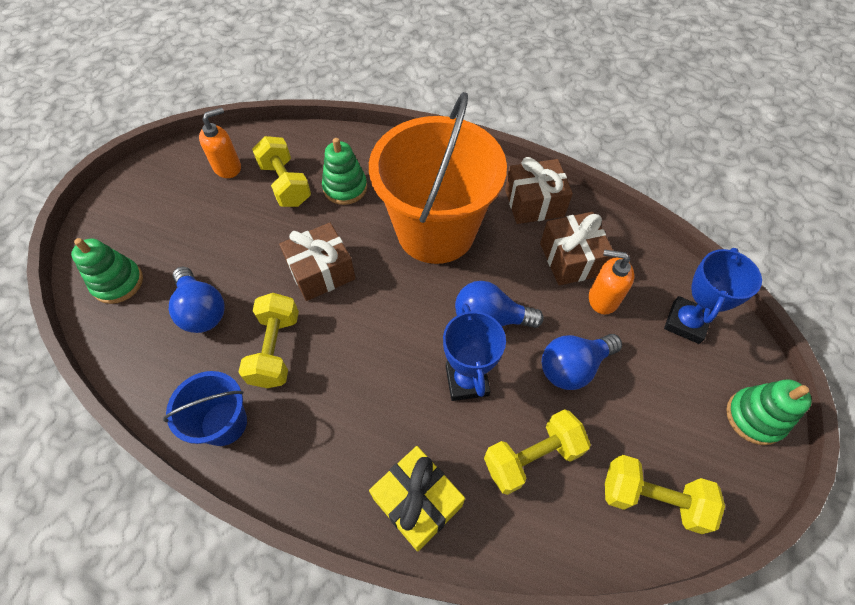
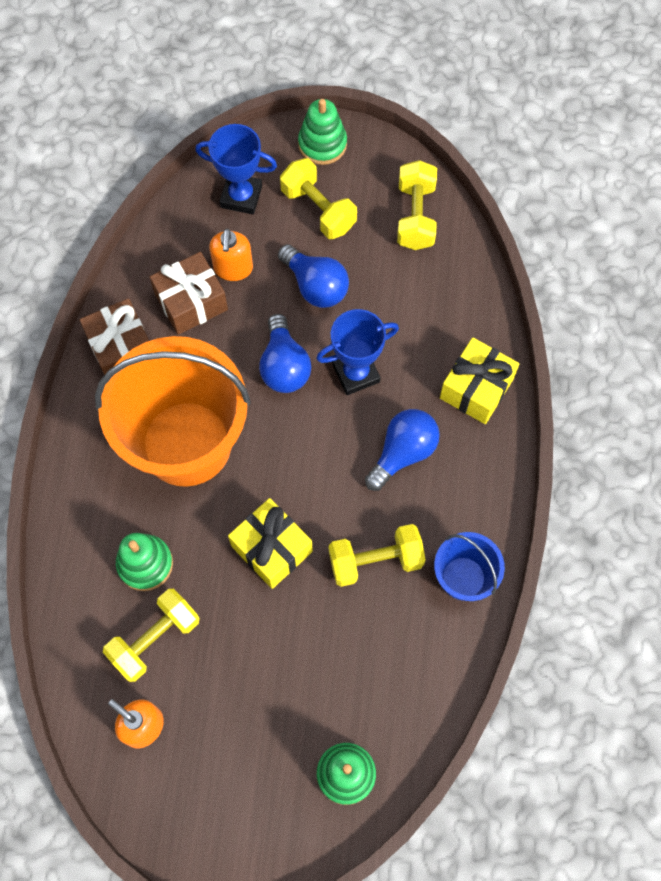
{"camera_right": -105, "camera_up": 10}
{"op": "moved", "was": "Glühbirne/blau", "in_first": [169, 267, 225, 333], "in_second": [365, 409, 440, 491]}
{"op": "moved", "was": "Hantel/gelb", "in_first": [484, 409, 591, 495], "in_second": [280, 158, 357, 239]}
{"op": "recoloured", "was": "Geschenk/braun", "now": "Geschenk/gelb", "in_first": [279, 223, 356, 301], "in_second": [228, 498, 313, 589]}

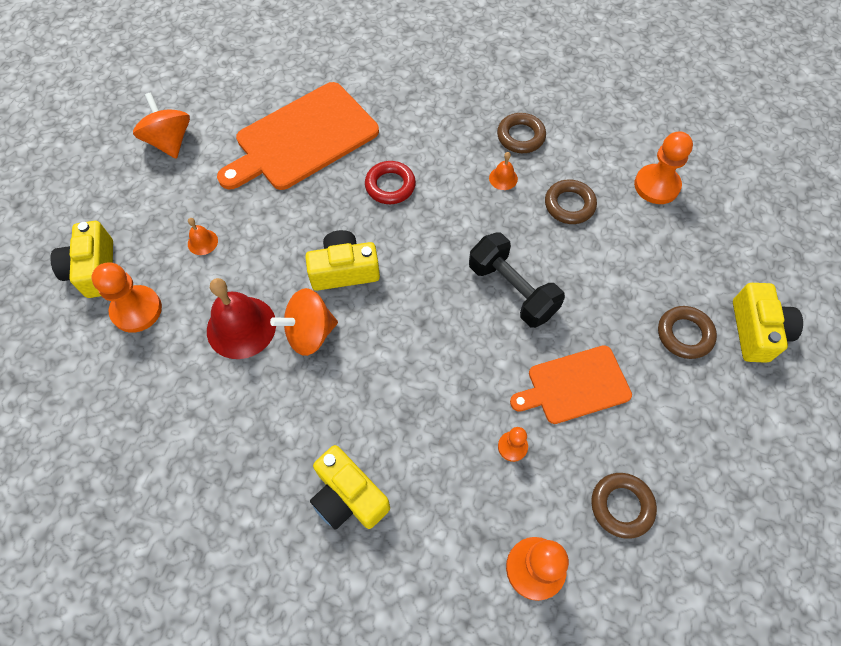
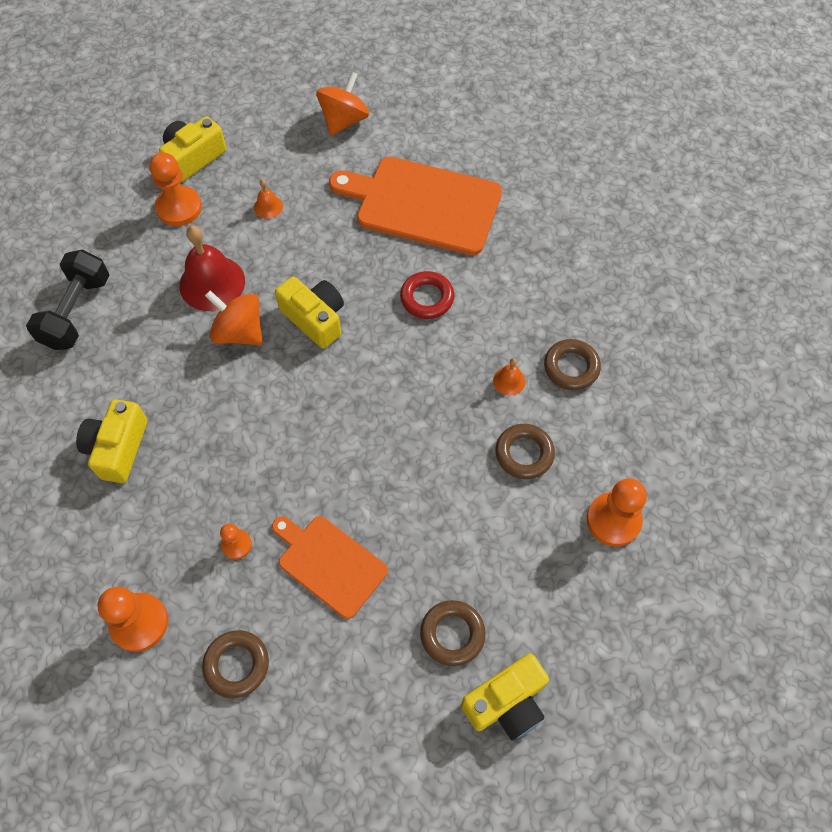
{"camera_right": 55, "camera_up": 0}
{"op": "moved", "was": "Hantel/schwarz", "in_first": [469, 233, 565, 328], "in_second": [26, 249, 109, 350]}

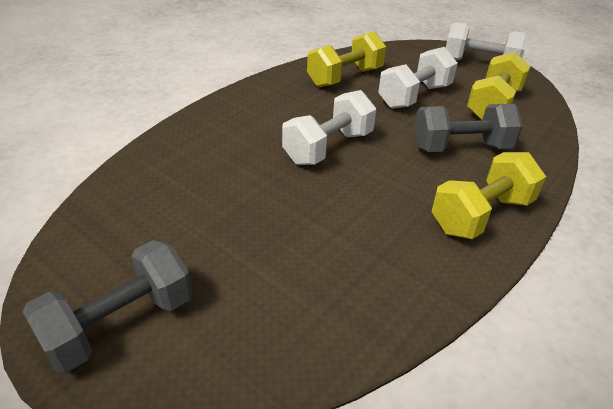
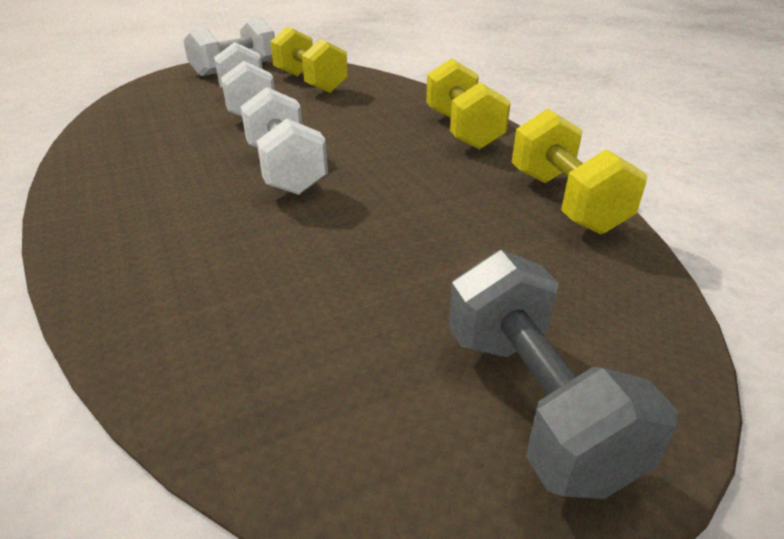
{"camera_right": -65, "camera_up": -5}
{"op": "removed", "was": "Hantel/grau", "in_first": [414, 104, 523, 152]}
{"op": "moved", "was": "Hantel/gelb", "in_first": [307, 31, 386, 87], "in_second": [512, 109, 648, 234]}

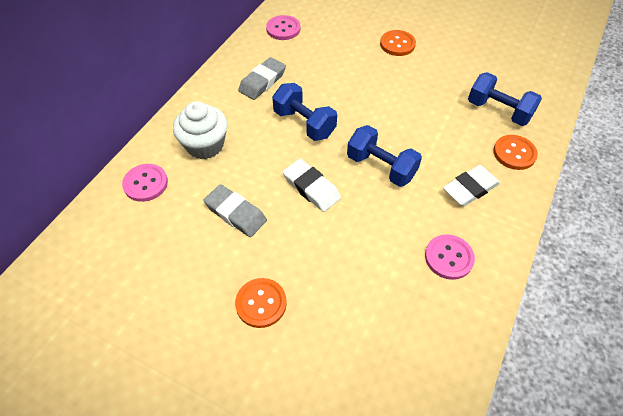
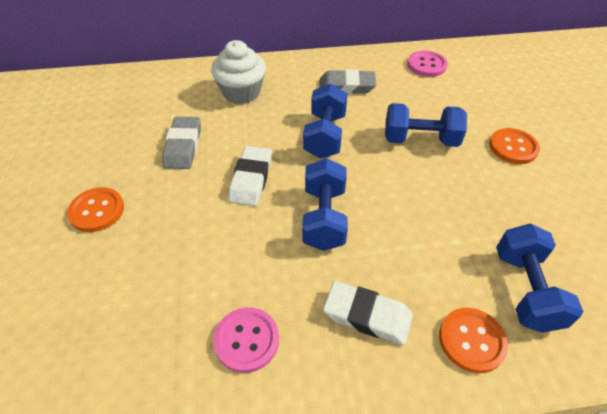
{"camera_right": 55, "camera_up": -5}
{"op": "removed", "was": "Knopf/rosa", "in_first": [122, 164, 168, 202]}
{"op": "added", "now": "Hantel/blau", "in_second": [385, 103, 467, 147]}

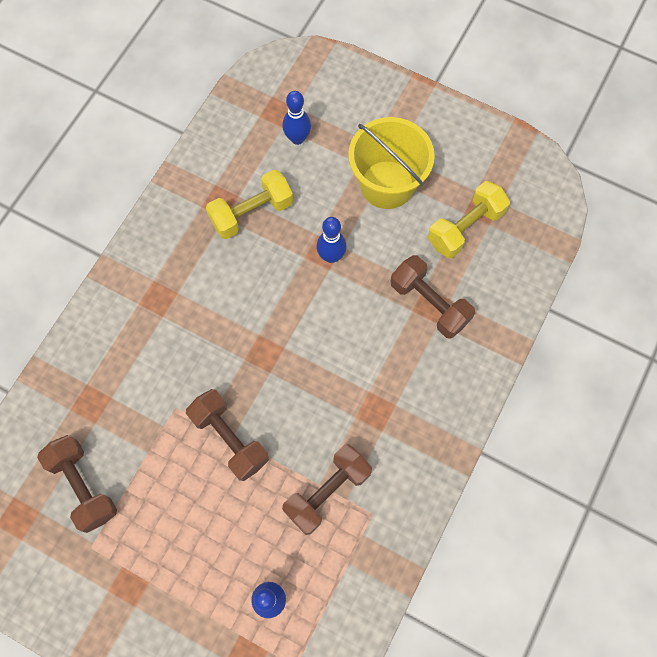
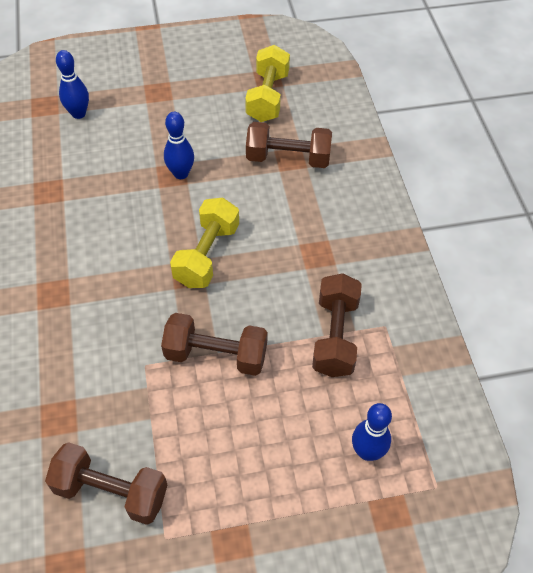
{"camera_right": -40, "camera_up": -15}
{"op": "removed", "was": "Eimer/gelb", "in_first": [348, 117, 435, 209]}
{"op": "moved", "was": "Hantel/gelb", "in_first": [206, 170, 293, 239], "in_second": [170, 197, 239, 288]}

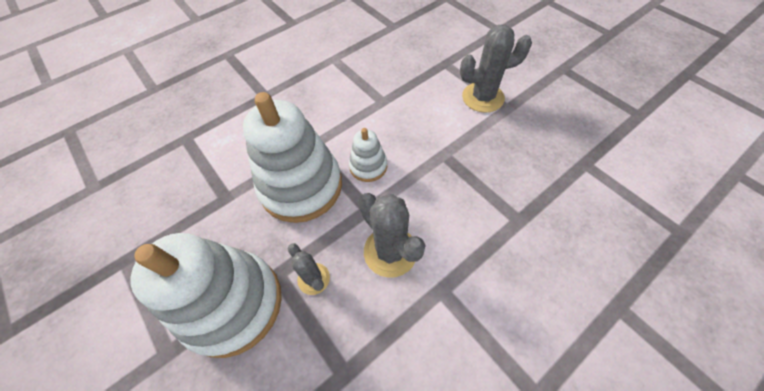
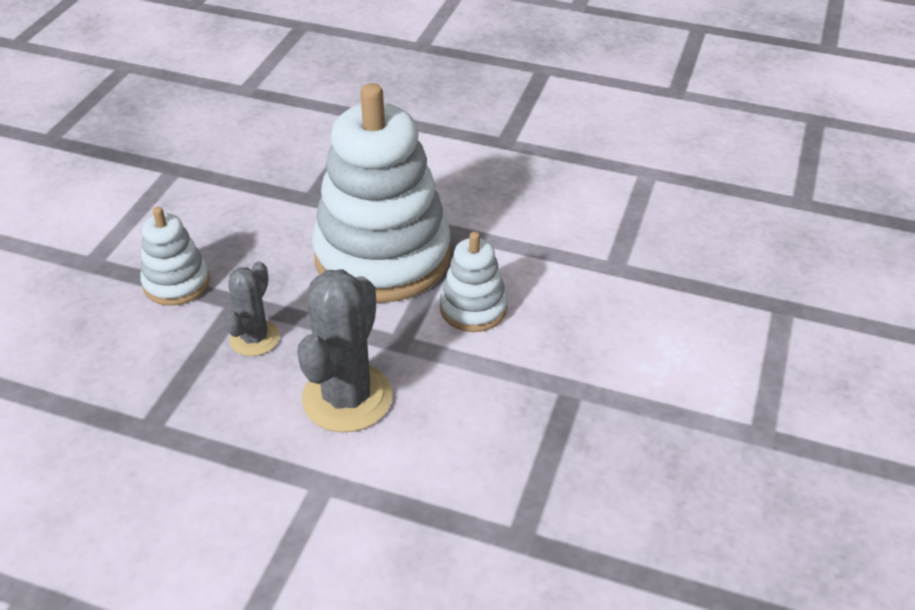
{"camera_right": 55, "camera_up": -15}
{"op": "removed", "was": "Kaktus/grau", "in_first": [460, 25, 532, 113]}
{"op": "resized", "was": "Stapelspielzeug/weiß", "in_first": [131, 233, 282, 358], "in_second": [140, 207, 210, 306], "ratio": 0.47}

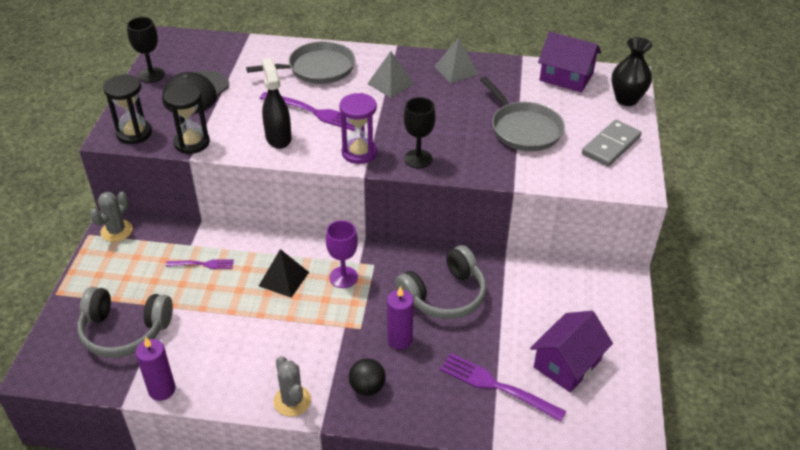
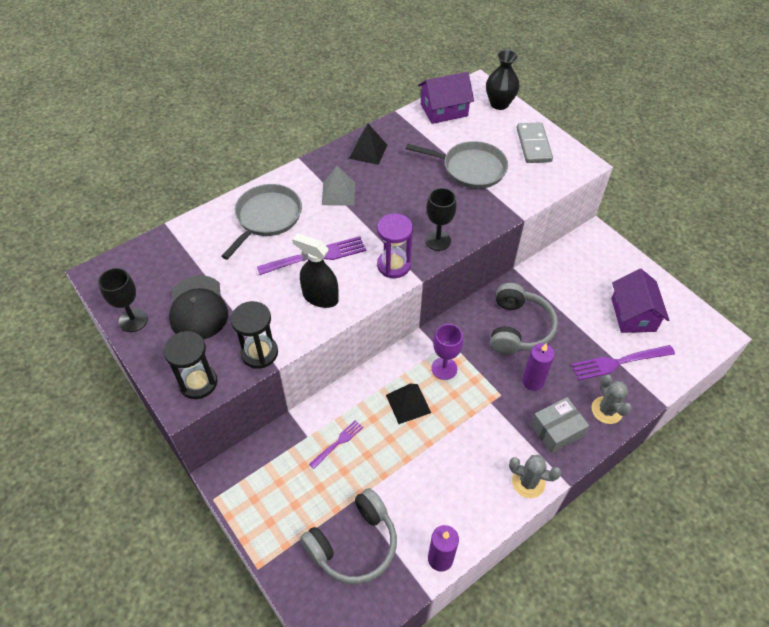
{"camera_right": -45, "camera_up": 10}
{"op": "moved", "was": "Kaktus/grau", "in_first": [90, 192, 133, 242], "in_second": [592, 374, 632, 424]}
{"op": "replaced", "was": "Ball/schwarz", "now": "Schachtel/grau", "in_first": [349, 358, 386, 396], "in_second": [531, 397, 589, 454]}
{"op": "recoloured", "was": "Pyramide/grau", "now": "Pyramide/schwarz", "in_first": [434, 38, 479, 83], "in_second": [349, 124, 387, 165]}

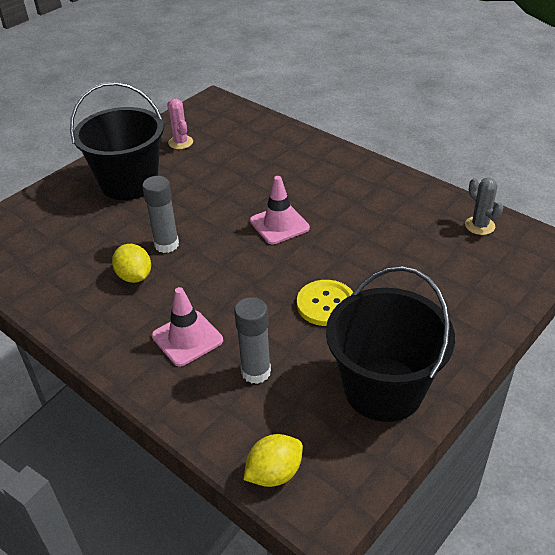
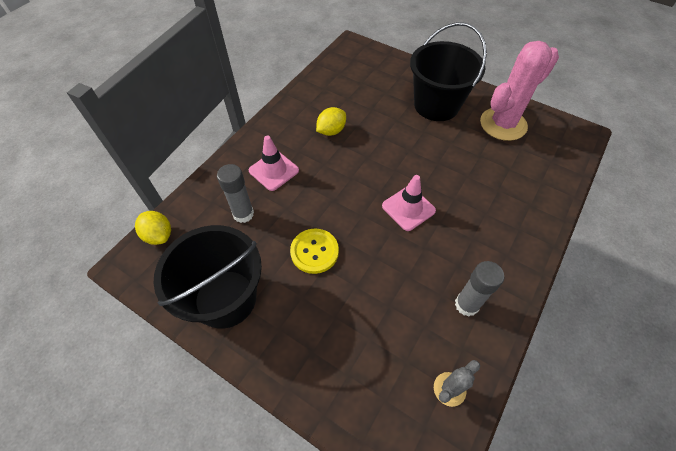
{"camera_right": 80, "camera_up": 15}
{"op": "moved", "was": "Klebestift/grau", "in_first": [142, 176, 179, 253], "in_second": [455, 261, 504, 317]}
{"op": "resized", "was": "Kaktus/rosa", "in_first": [167, 99, 193, 149], "in_second": [480, 41, 559, 141], "ratio": 2.12}

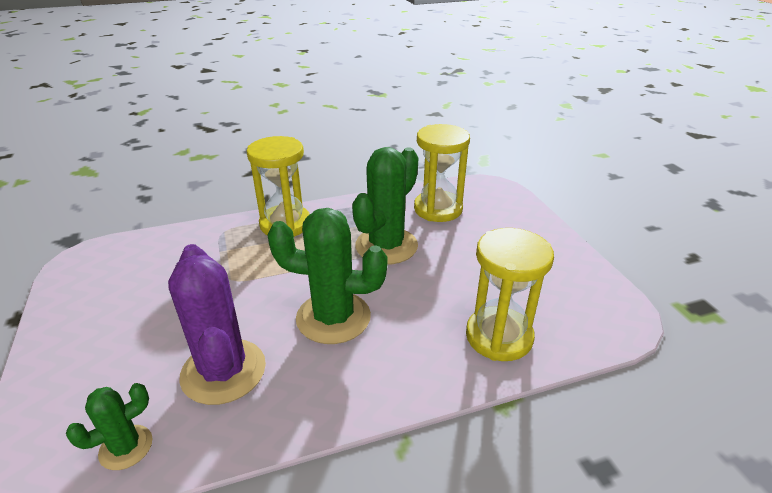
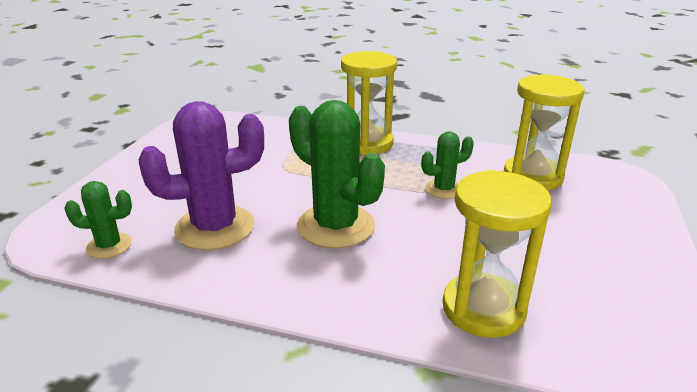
{"camera_right": 35, "camera_up": -5}
{"op": "turned", "was": "Kaktus/lila", "in_first": [168, 244, 266, 405], "in_second": [139, 101, 264, 250], "clockwise": 60}
{"op": "resized", "was": "Kaktus/grün", "in_first": [352, 147, 419, 265], "in_second": [421, 132, 474, 199], "ratio": 0.53}

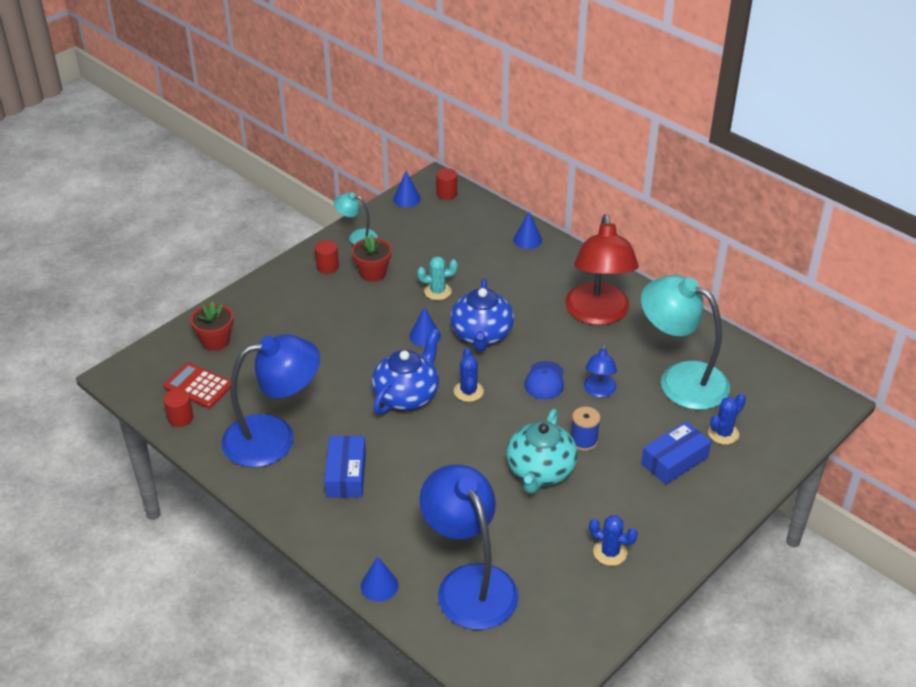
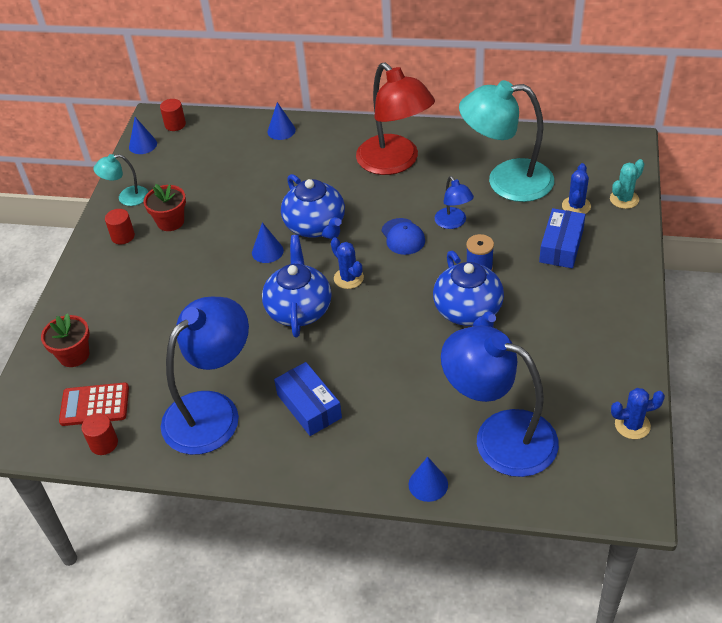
{"camera_right": -30, "camera_up": 5}
{"op": "moved", "was": "Kaktus/türkis", "in_first": [417, 256, 458, 300], "in_second": [610, 159, 644, 209]}
{"op": "moved", "was": "Kaktus/blau", "in_first": [589, 515, 638, 566], "in_second": [611, 388, 665, 439]}
{"op": "recoloured", "was": "Teekanne/türkis", "now": "Teekanne/blau", "in_first": [506, 409, 578, 494], "in_second": [433, 251, 504, 327]}

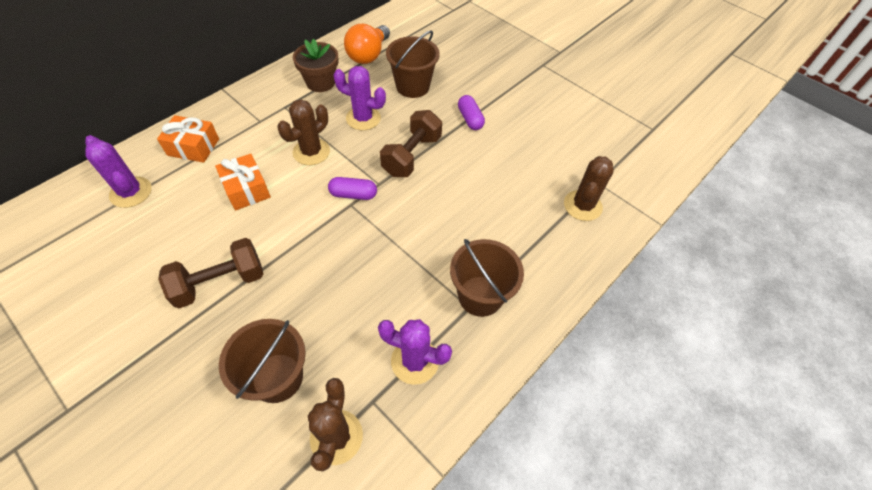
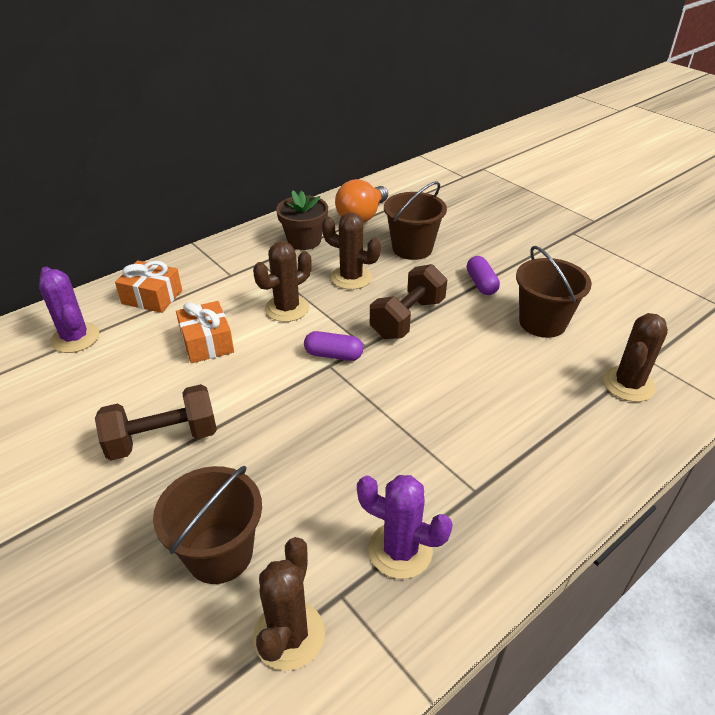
{"camera_right": 10, "camera_up": -15}
{"op": "moved", "was": "Eimer/braun", "in_first": [450, 239, 524, 317], "in_second": [516, 246, 592, 338]}
{"op": "recoloured", "was": "Kaktus/lila", "now": "Kaktus/braun", "in_first": [333, 66, 386, 130], "in_second": [322, 213, 381, 290]}

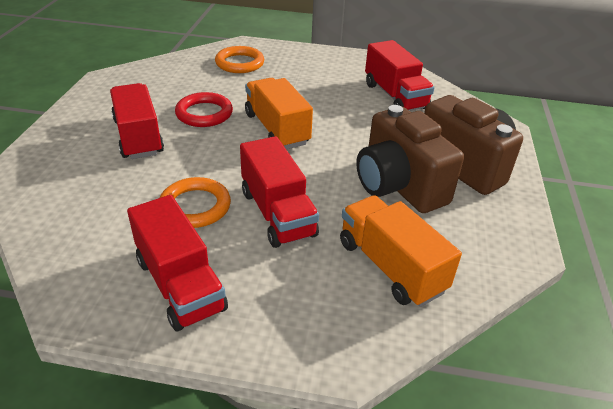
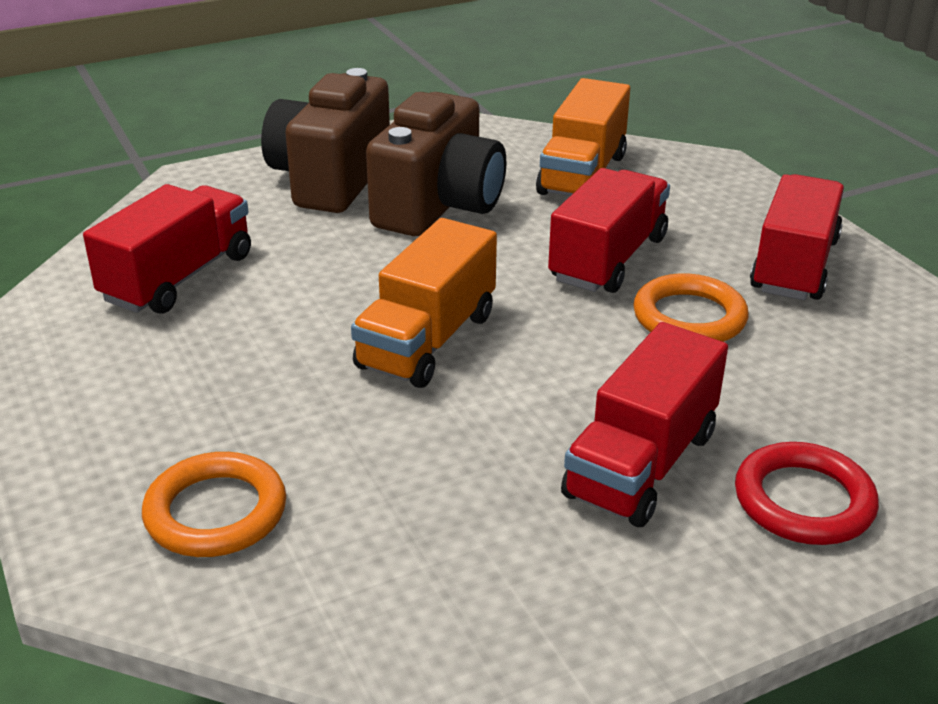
{"camera_right": -125, "camera_up": -5}
{"op": "moved", "was": "Ring/rot", "in_first": [175, 92, 233, 127], "in_second": [735, 442, 879, 545]}

